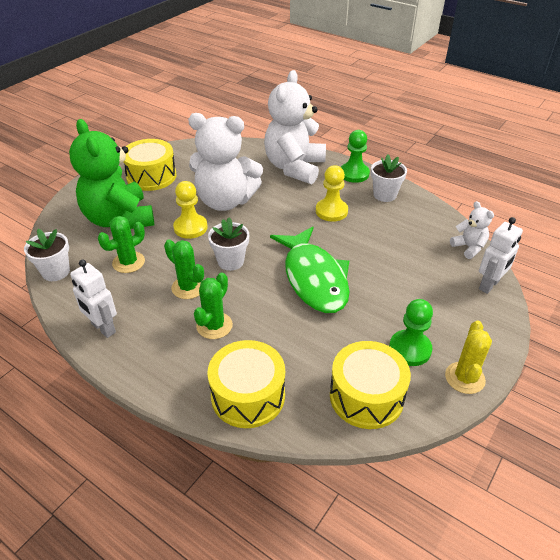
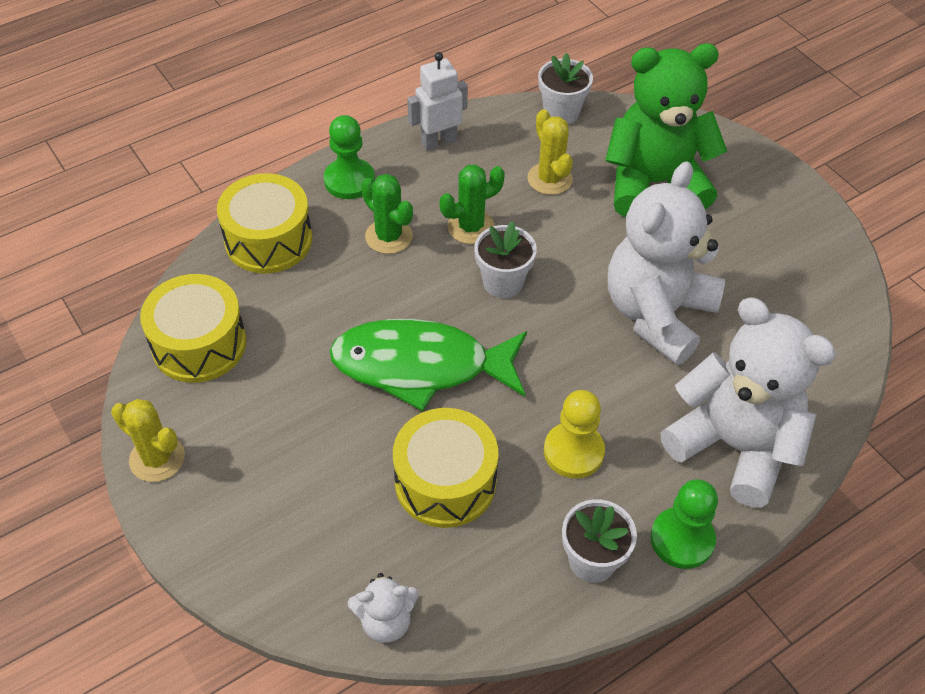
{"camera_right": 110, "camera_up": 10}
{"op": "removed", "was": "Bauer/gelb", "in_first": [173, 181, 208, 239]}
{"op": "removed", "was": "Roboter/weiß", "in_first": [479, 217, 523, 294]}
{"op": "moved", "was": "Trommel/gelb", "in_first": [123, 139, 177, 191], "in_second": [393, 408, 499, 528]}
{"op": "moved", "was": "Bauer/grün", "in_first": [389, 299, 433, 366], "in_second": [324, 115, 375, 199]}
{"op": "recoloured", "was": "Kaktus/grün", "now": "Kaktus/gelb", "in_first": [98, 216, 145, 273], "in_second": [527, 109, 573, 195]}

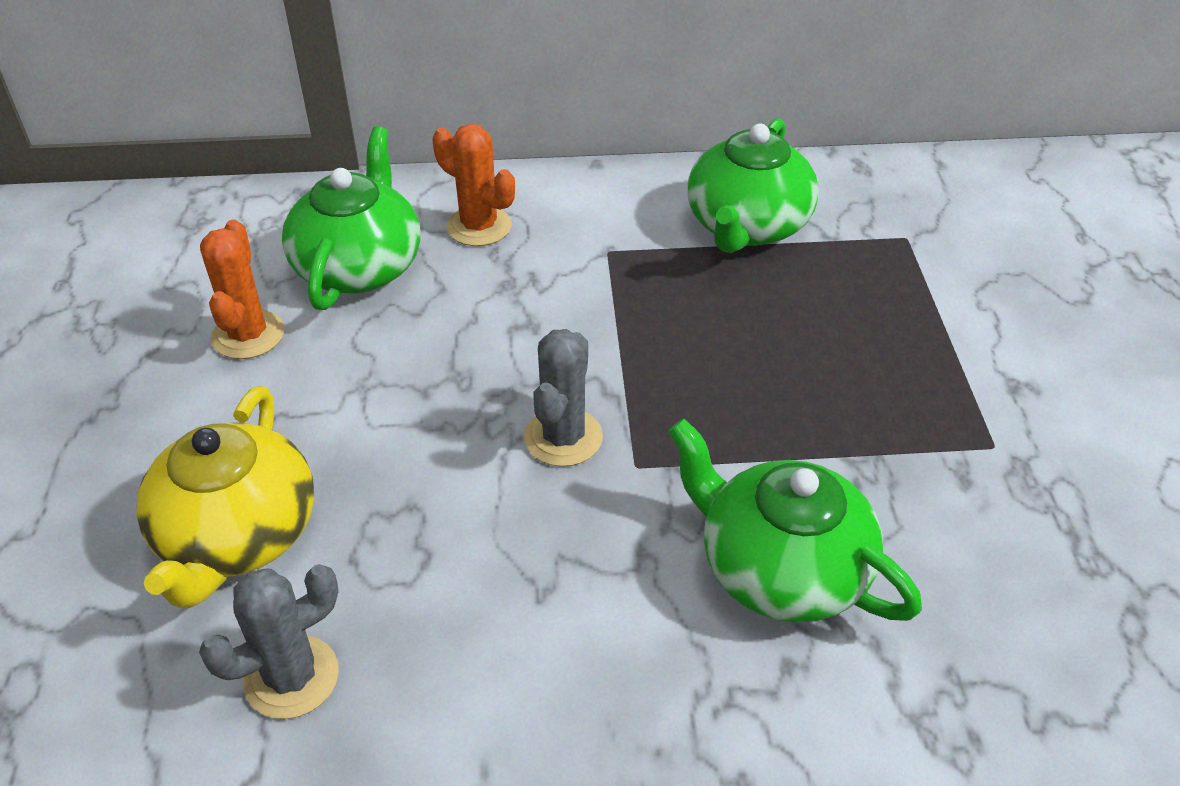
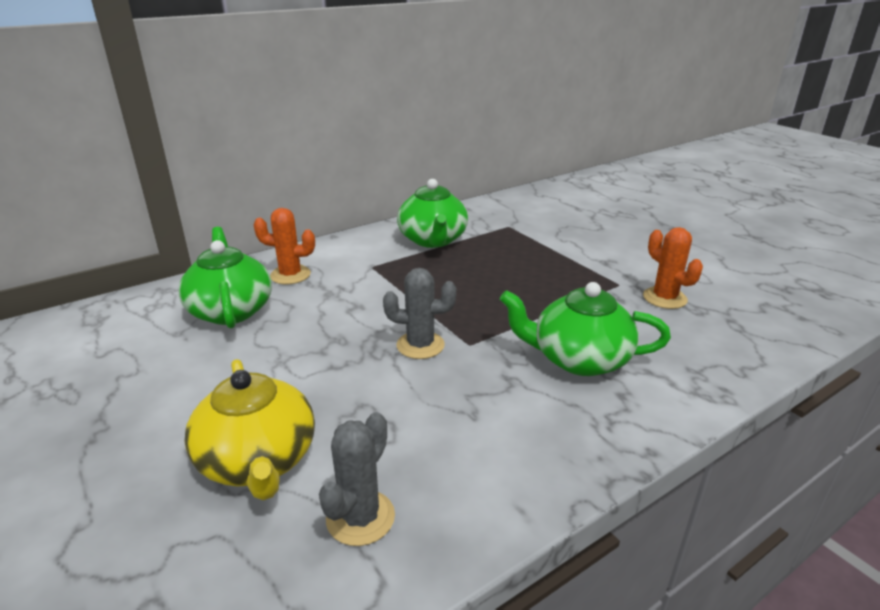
{"camera_right": -30, "camera_up": -15}
{"op": "moved", "was": "Kaktus/orange", "in_first": [200, 219, 284, 359], "in_second": [643, 227, 703, 309]}
{"op": "turned", "was": "Kaktus/grau", "in_first": [524, 329, 603, 467], "in_second": [383, 268, 456, 359], "clockwise": -75}

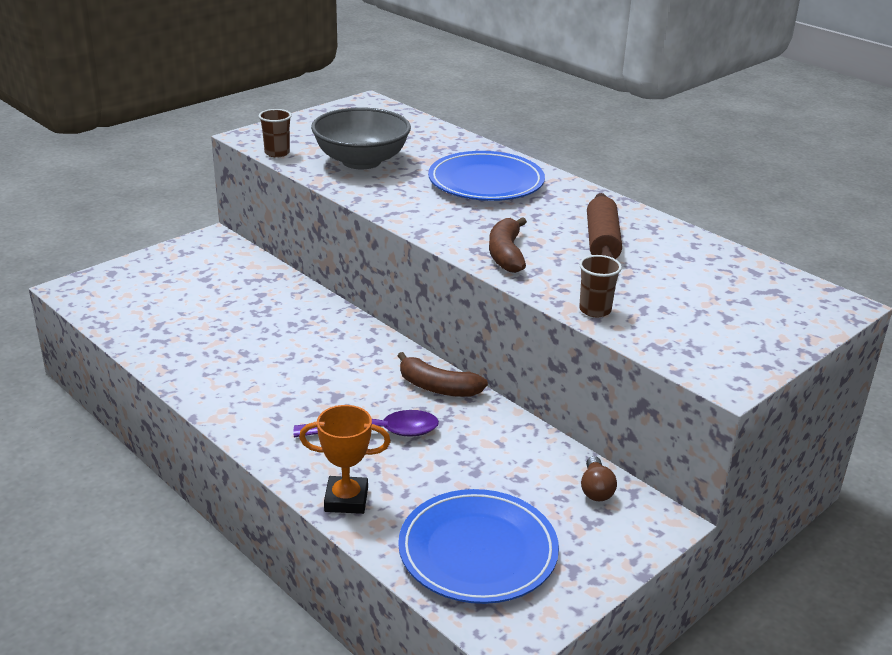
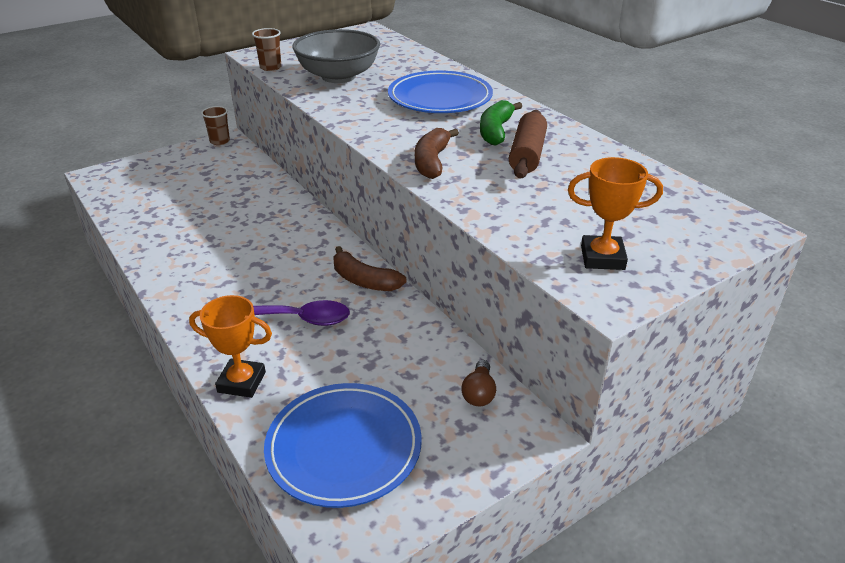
{"camera_right": 10, "camera_up": 5}
{"op": "added", "now": "Banane/grün", "in_second": [480, 100, 522, 146]}
{"op": "added", "now": "Pokal/orange", "in_second": [568, 157, 663, 270]}
{"op": "moved", "was": "Becher/braun", "in_first": [579, 255, 622, 317], "in_second": [201, 106, 230, 145]}

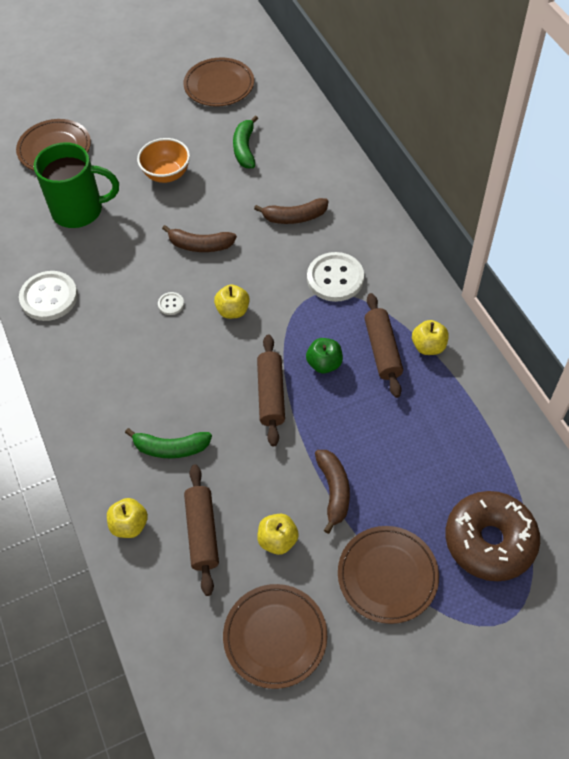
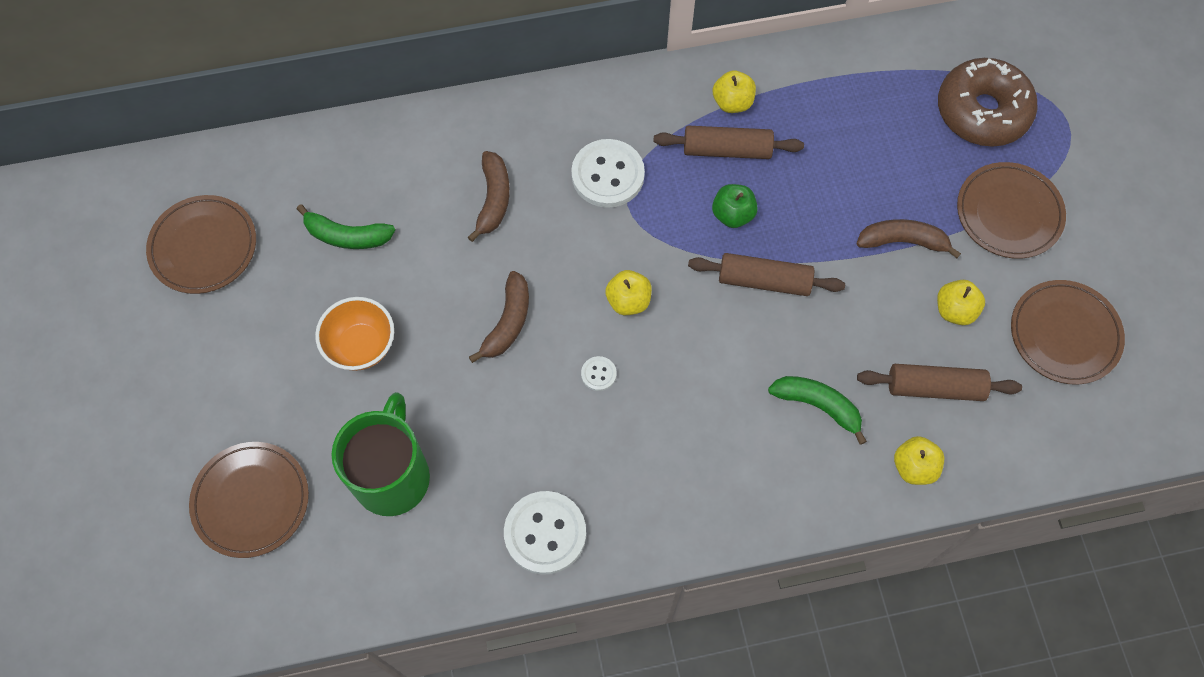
{"camera_right": -80, "camera_up": 10}
{"op": "turned", "was": "Banane/grün", "in_first": [125, 428, 212, 458], "in_second": [768, 376, 867, 445], "clockwise": -75}

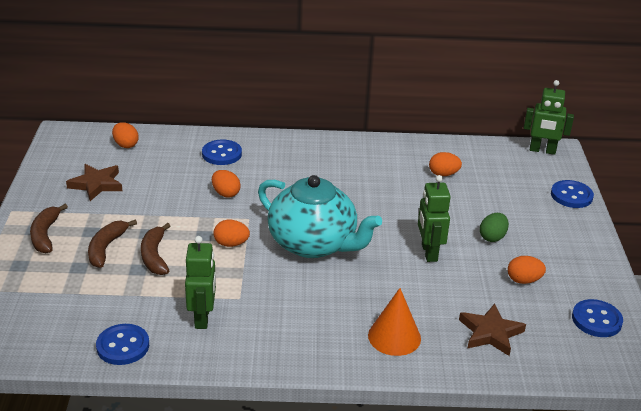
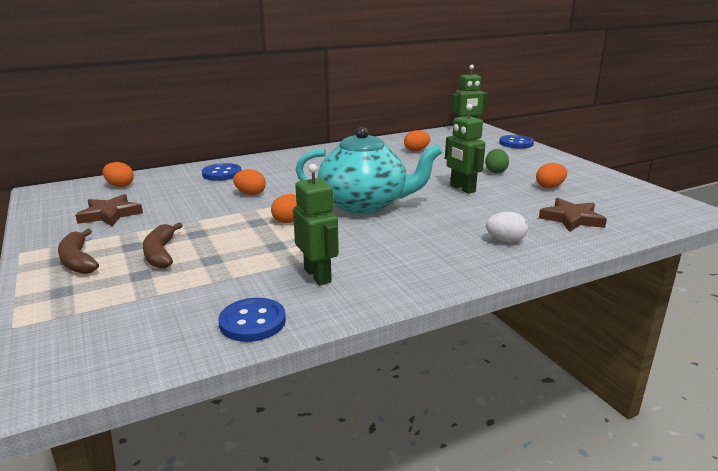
{"camera_right": -25, "camera_up": -10}
{"op": "removed", "was": "Banane/braun", "in_first": [141, 223, 170, 275]}
{"op": "removed", "was": "Knopf/blau", "in_first": [572, 299, 623, 337]}
{"op": "replaced", "was": "Kegel/orange", "now": "Ei/weiß", "in_first": [368, 288, 421, 356], "in_second": [486, 212, 528, 243]}

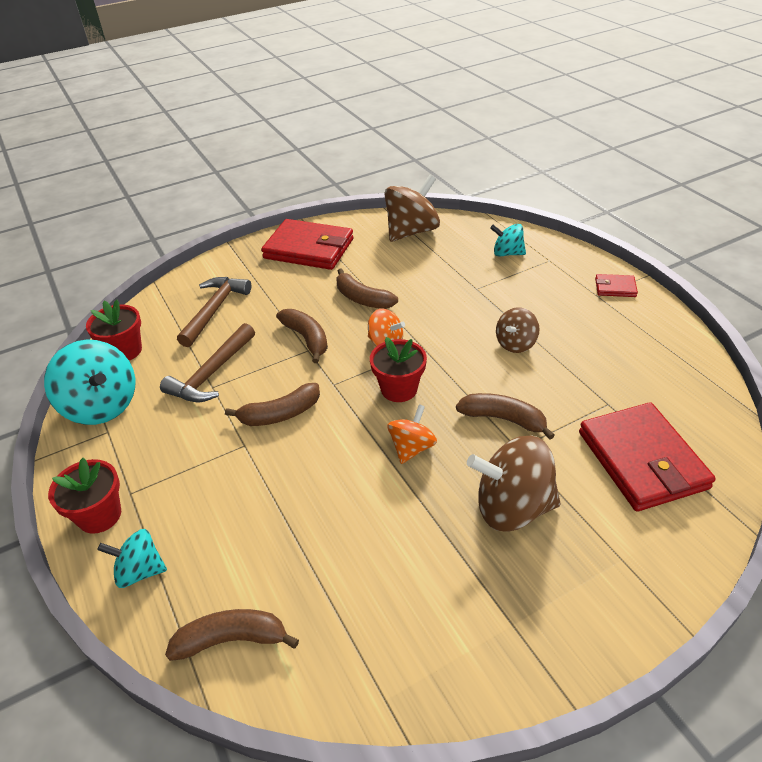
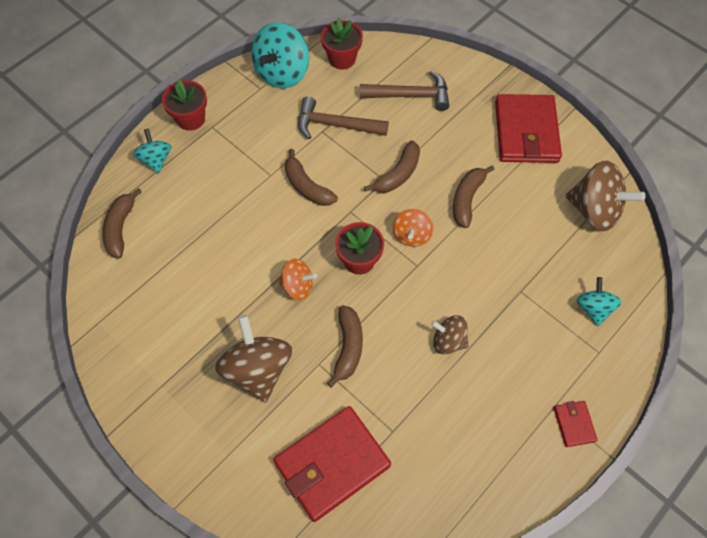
{"camera_right": 70, "camera_up": 20}
{"op": "turned", "was": "Banane/braun", "in_first": [165, 609, 299, 661], "in_second": [102, 188, 142, 259], "clockwise": -150}

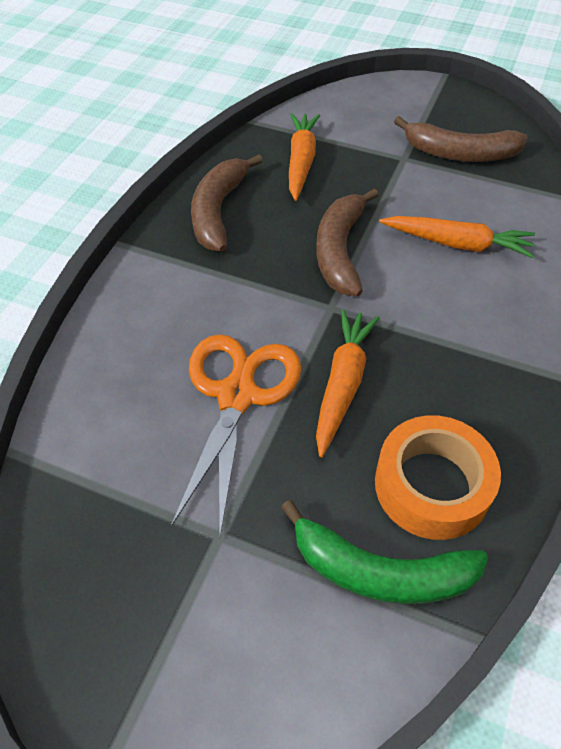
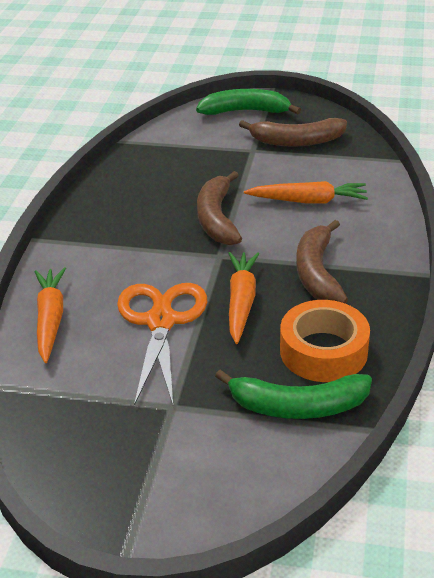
{"camera_right": -10, "camera_up": -15}
{"op": "added", "now": "Banane/grün", "in_second": [196, 89, 301, 115]}
{"op": "moved", "was": "Banane/braun", "in_first": [191, 154, 263, 251], "in_second": [296, 220, 348, 304]}
{"op": "moved", "was": "Karotte/orange", "in_first": [289, 113, 320, 201], "in_second": [34, 267, 66, 363]}

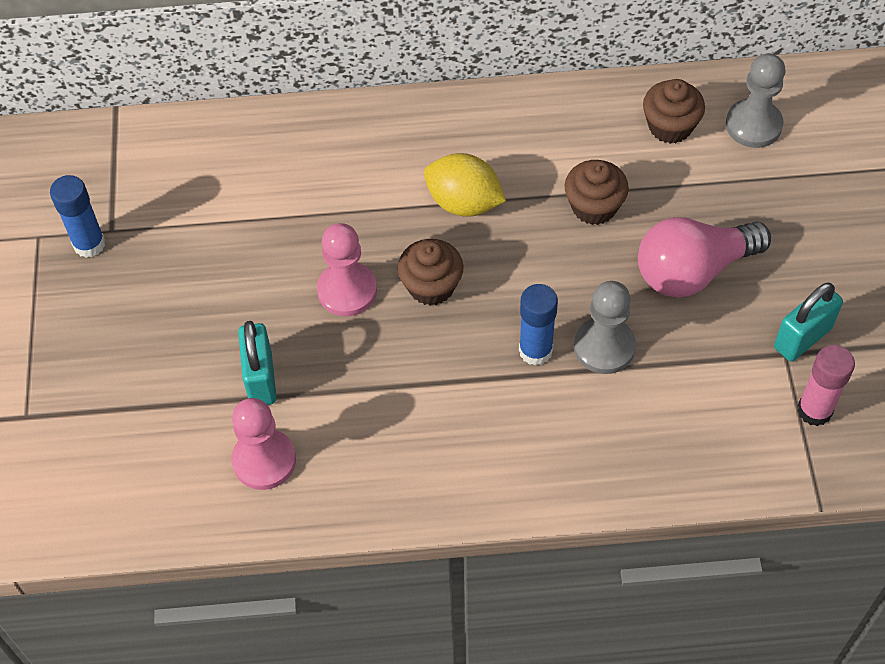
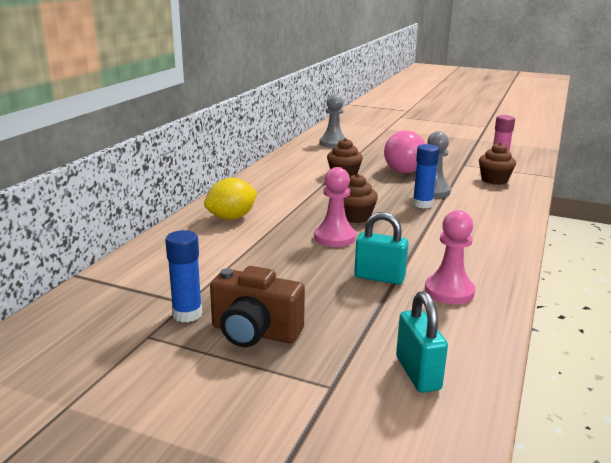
{"camera_right": -65, "camera_up": -35}
{"op": "added", "now": "Kamera/braun", "in_second": [210, 266, 305, 347]}
{"op": "moved", "was": "Zitrone/gelb", "in_first": [424, 153, 506, 217], "in_second": [204, 178, 257, 220]}
{"op": "moved", "was": "Muffin/braun", "in_first": [643, 79, 705, 144], "in_second": [479, 143, 516, 185]}
{"op": "moved", "was": "Vorhängeschloss/türkis", "in_first": [774, 282, 843, 362], "in_second": [396, 291, 448, 393]}

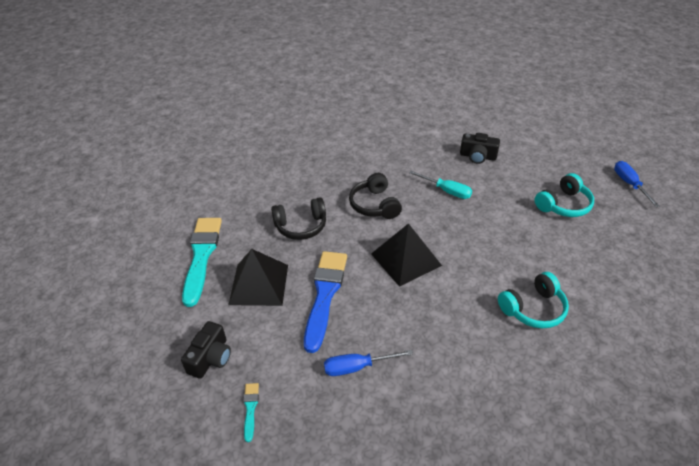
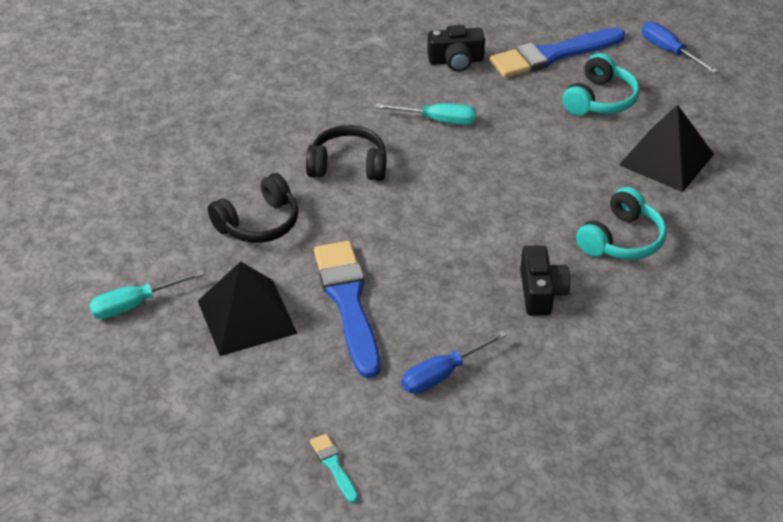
{"camera_right": -25, "camera_up": 0}
{"op": "added", "now": "Pinsel/blau", "in_second": [490, 27, 625, 78]}
{"op": "moved", "was": "Kamera/schwarz", "in_first": [181, 321, 231, 379], "in_second": [520, 245, 570, 316]}
{"op": "moved", "was": "Pyramide/schwarz", "in_first": [371, 223, 442, 287], "in_second": [619, 104, 714, 192]}
{"op": "replaced", "was": "Pinsel/türkis", "now": "Schraubenzieher/türkis", "in_first": [182, 218, 222, 307], "in_second": [89, 270, 204, 319]}
{"op": "turned", "was": "Kopfhörer/schwarz", "in_first": [349, 173, 402, 219], "in_second": [306, 125, 386, 181], "clockwise": 135}

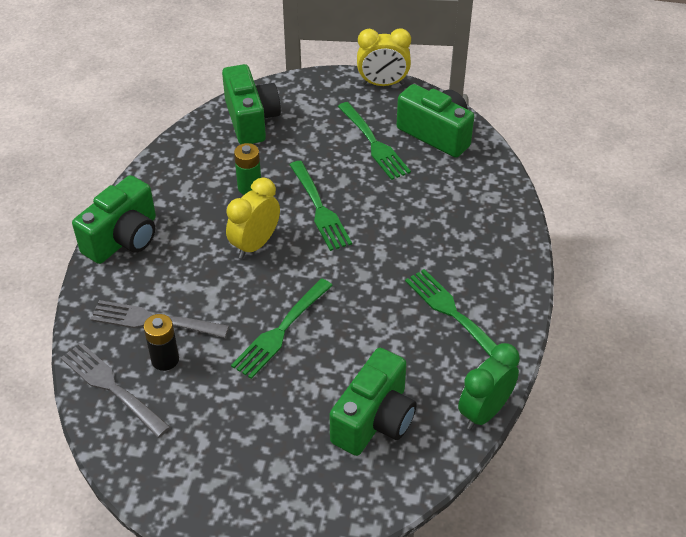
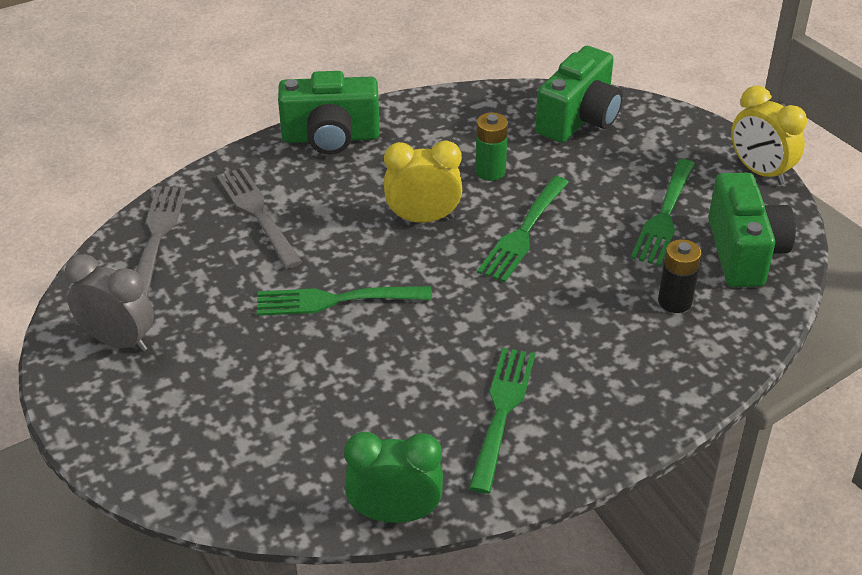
{"camera_right": 50, "camera_up": -5}
{"op": "removed", "was": "Kamera/grün", "in_first": [330, 348, 416, 456]}
{"op": "added", "now": "Wecker/grau", "in_second": [65, 254, 154, 352]}
{"op": "moved", "was": "Batterie/schwarz", "in_first": [144, 314, 179, 371], "in_second": [658, 239, 702, 313]}

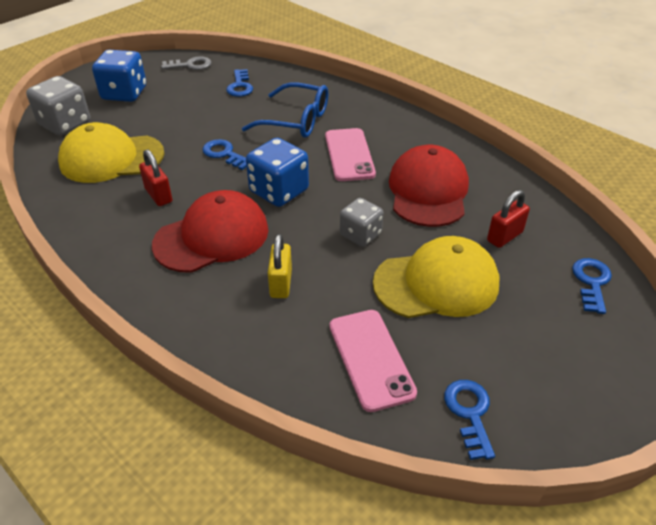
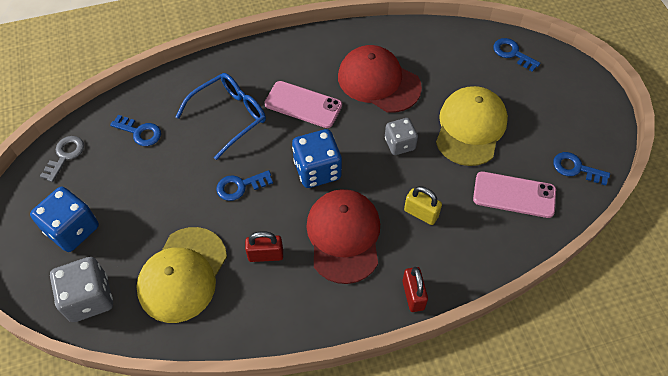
{"camera_right": -60, "camera_up": 15}
{"op": "moved", "was": "Vorhängeschloss/rot", "in_first": [487, 190, 530, 248], "in_second": [402, 267, 428, 312]}

